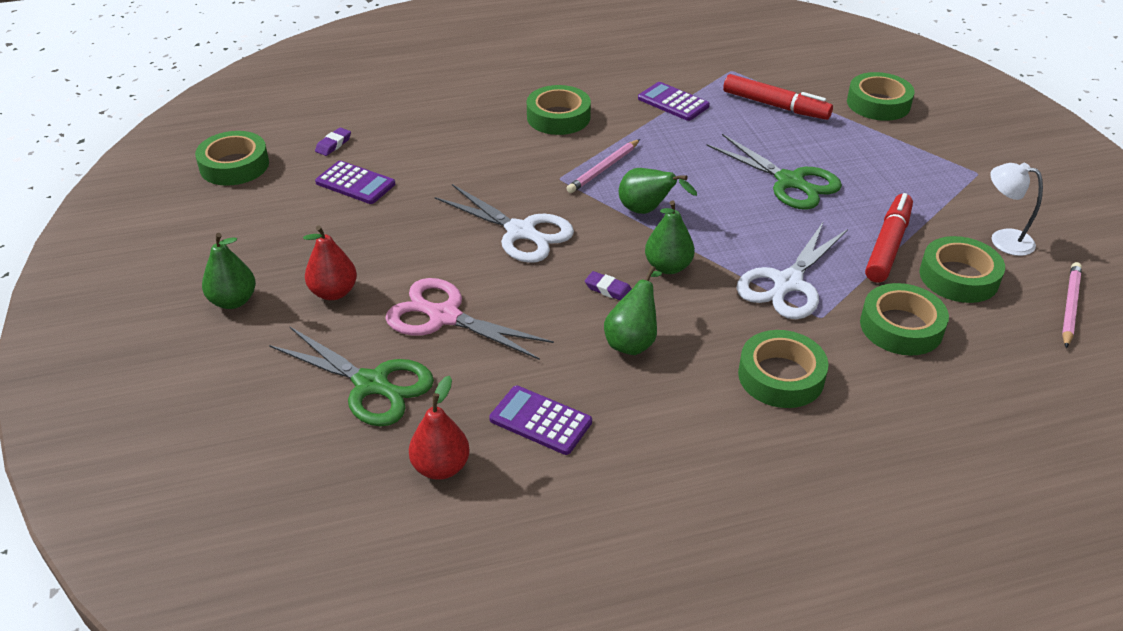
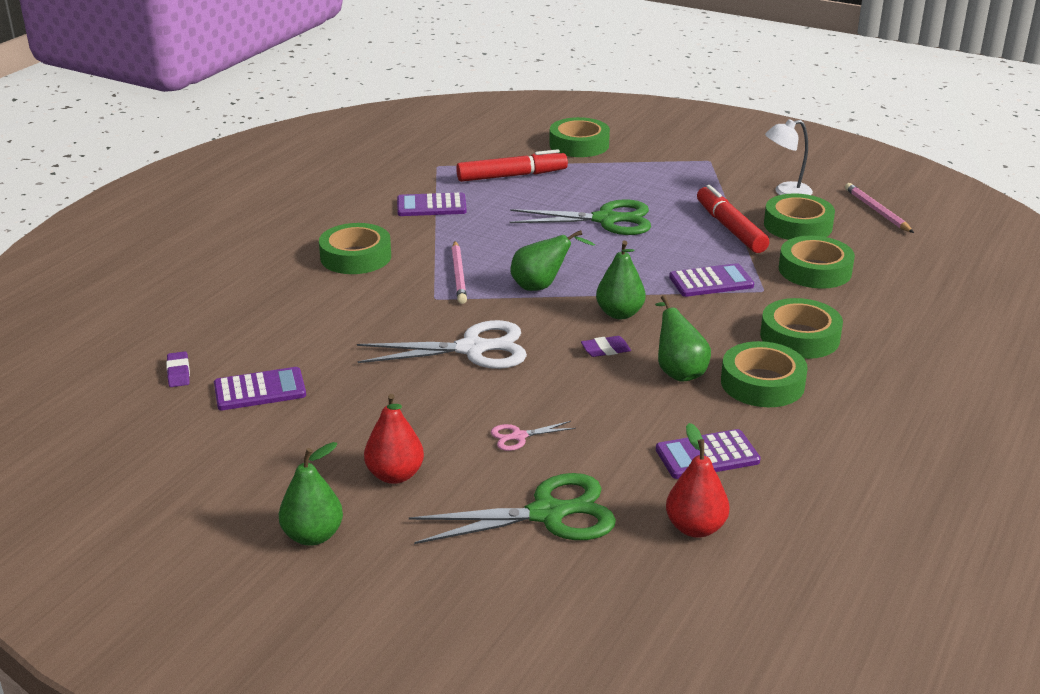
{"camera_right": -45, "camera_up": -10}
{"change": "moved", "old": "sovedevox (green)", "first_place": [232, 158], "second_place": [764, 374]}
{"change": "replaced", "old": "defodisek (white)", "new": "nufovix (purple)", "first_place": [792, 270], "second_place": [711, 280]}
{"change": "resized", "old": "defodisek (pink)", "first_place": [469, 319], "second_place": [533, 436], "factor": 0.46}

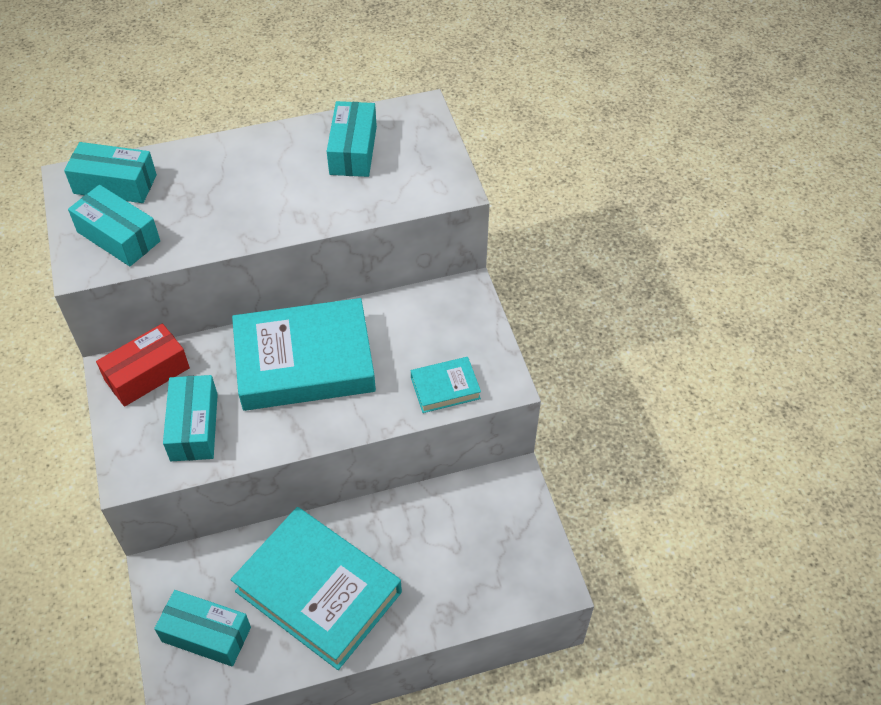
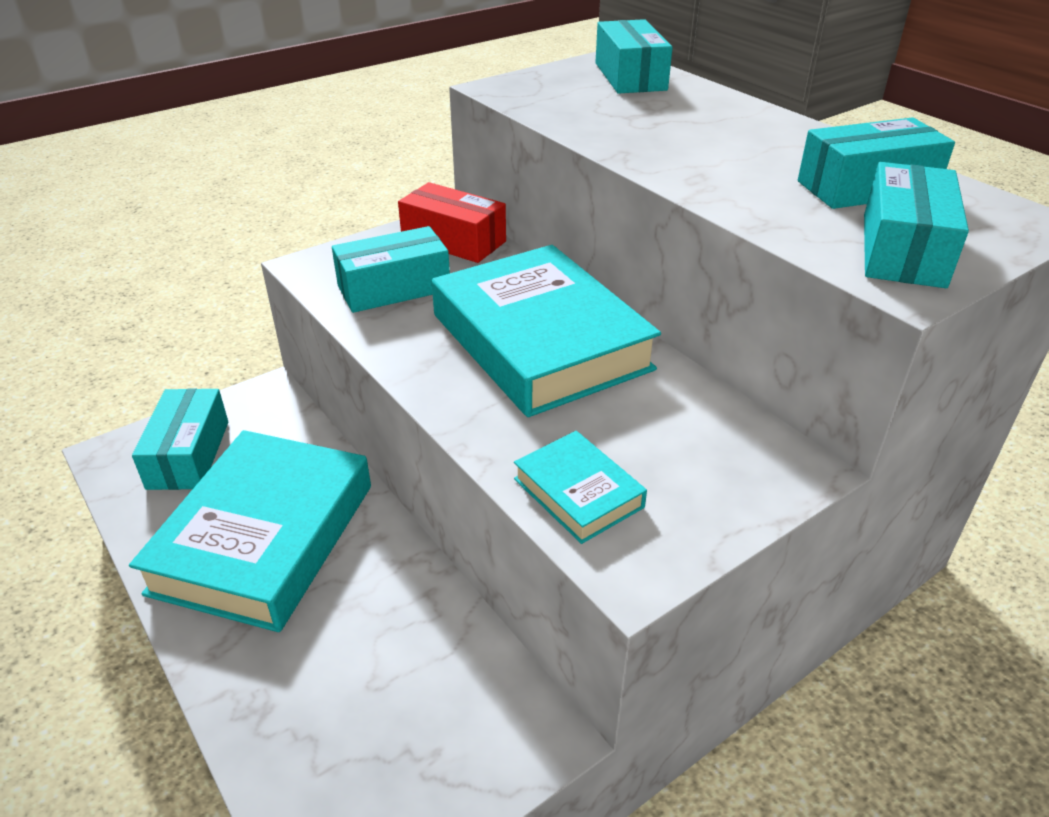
{"camera_right": 70, "camera_up": -15}
{"change": "moved", "old": "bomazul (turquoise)", "first_place": [114, 225], "second_place": [916, 225]}

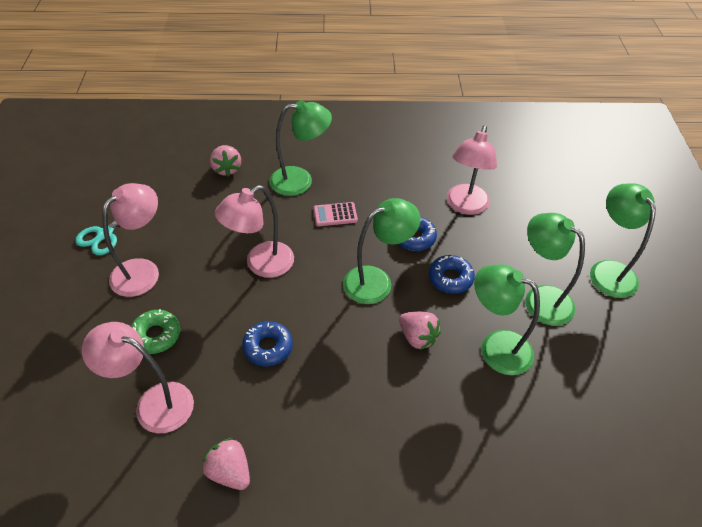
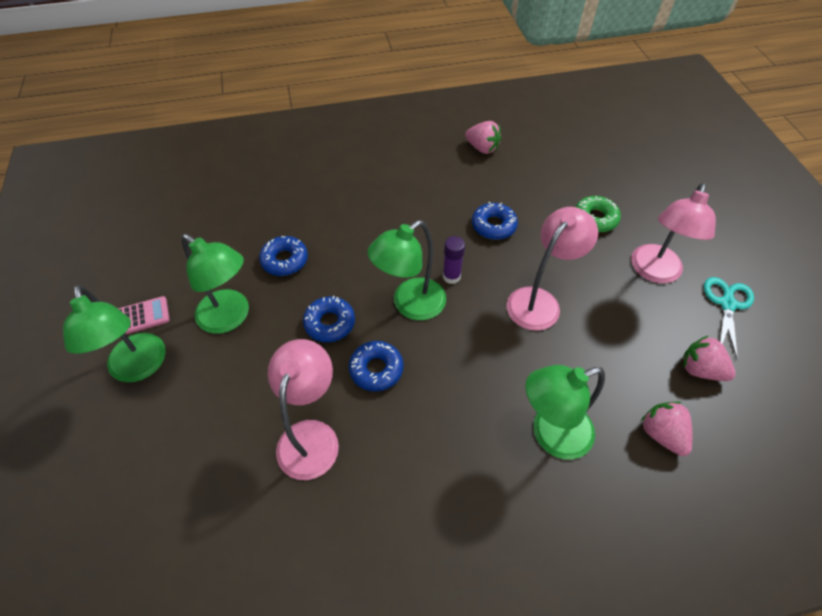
{"camera_right": 170, "camera_up": 5}
{"change": "moved", "old": "nufovix (pink)", "first_place": [336, 214], "second_place": [144, 315]}
{"change": "replaced", "old": "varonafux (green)", "new": "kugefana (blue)", "first_place": [507, 319], "second_place": [283, 256]}
{"change": "moved", "old": "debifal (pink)", "first_place": [420, 331], "second_place": [709, 358]}
{"change": "removed", "old": "varonafux (pink)", "first_place": [138, 377]}
{"change": "added", "new": "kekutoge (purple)", "second_place": [454, 260]}

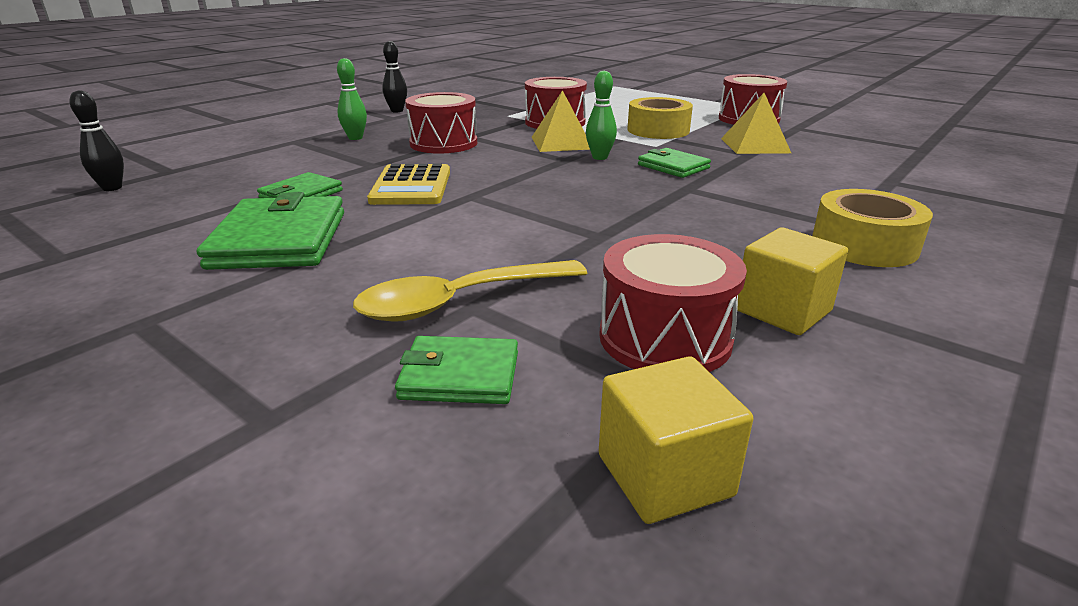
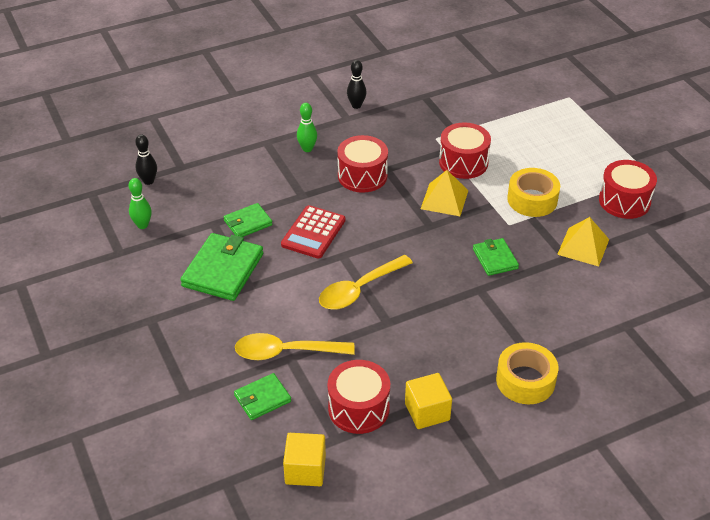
{"camera_right": 25, "camera_up": 15}
{"change": "moved", "old": "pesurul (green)", "first_place": [601, 115], "second_place": [140, 203]}
{"change": "recoloured", "old": "nufovix (yellow)", "new": "nufovix (red)", "first_place": [408, 184], "second_place": [313, 232]}
{"change": "turned", "old": "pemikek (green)", "first_place": [456, 370], "second_place": [262, 396], "degrees": -60}
{"change": "added", "new": "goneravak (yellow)", "second_place": [366, 282]}

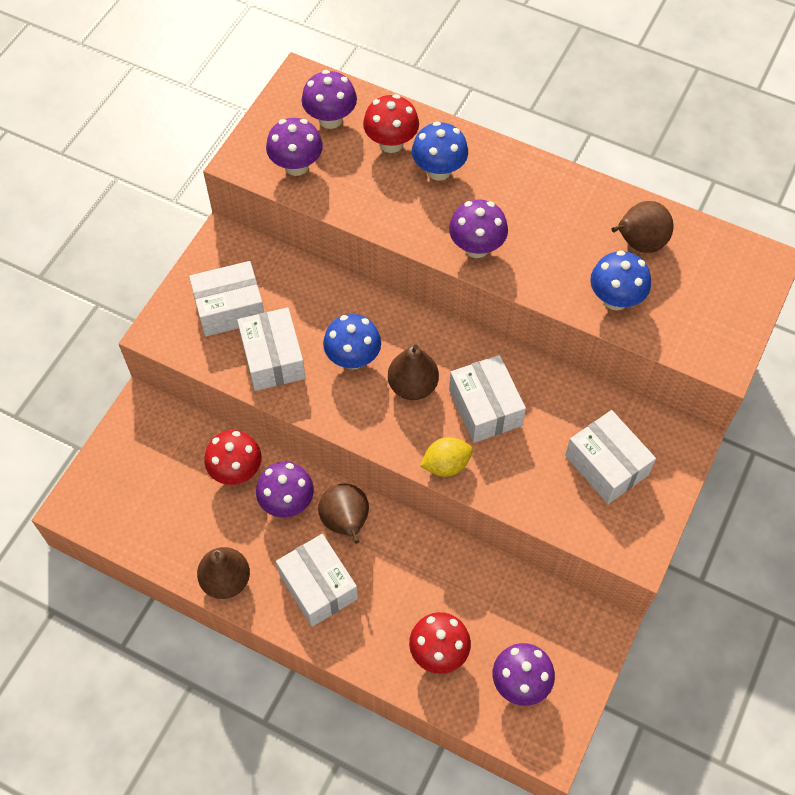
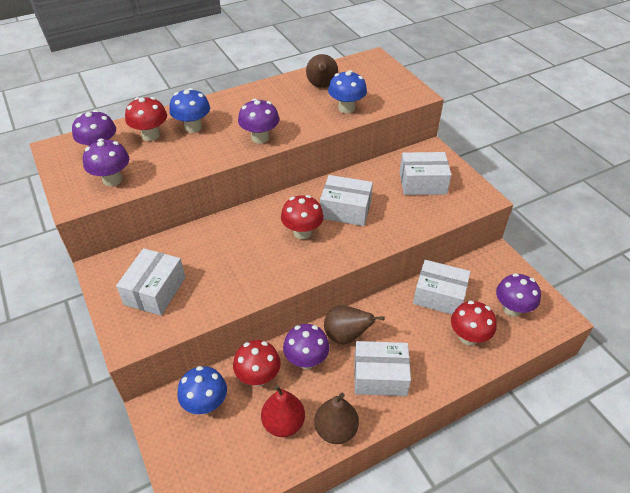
{"camera_right": -55, "camera_up": -15}
{"change": "moved", "old": "bomazul (white)", "first_place": [271, 349], "second_place": [441, 287]}
{"change": "moved", "old": "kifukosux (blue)", "first_place": [352, 342], "second_place": [202, 390]}
{"change": "replaced", "old": "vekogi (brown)", "new": "kifukosux (red)", "first_place": [413, 372], "second_place": [302, 217]}
{"change": "removed", "old": "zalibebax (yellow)", "first_place": [446, 457]}
{"change": "added", "new": "vekogi (red)", "second_place": [283, 411]}

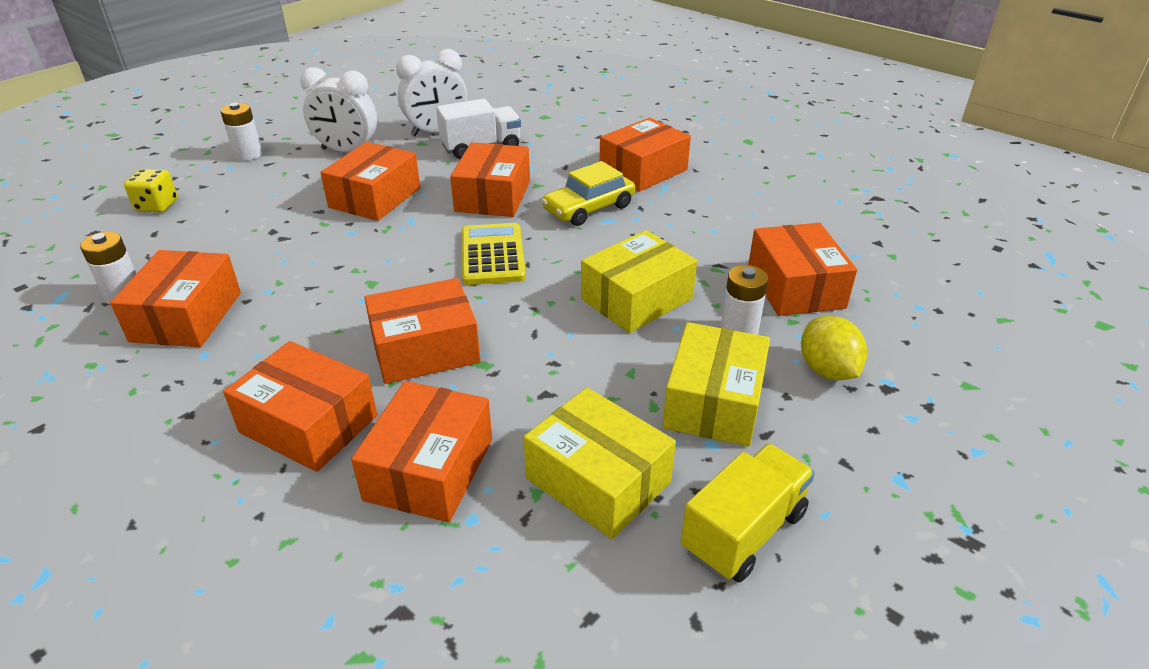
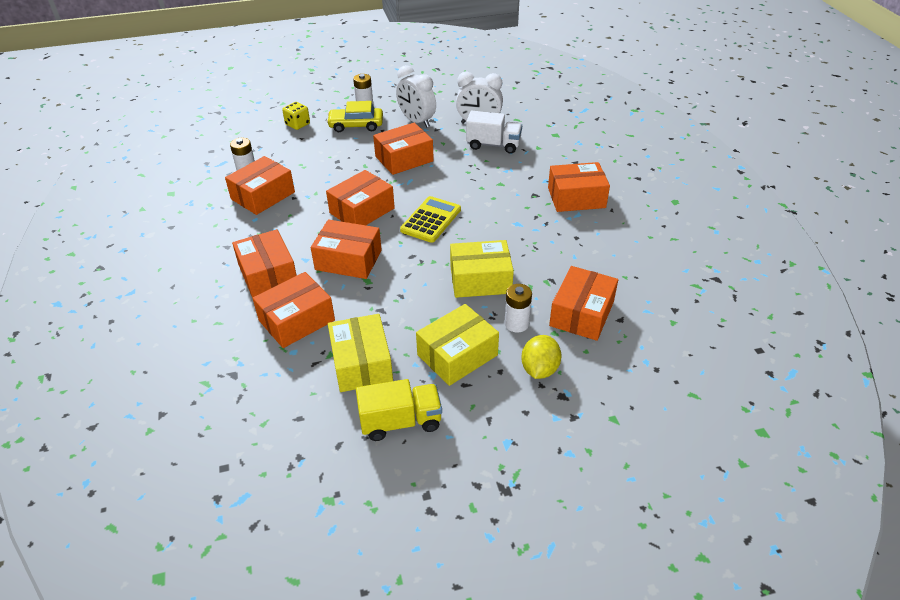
{"camera_right": 35, "camera_up": 5}
{"change": "moved", "old": "bomazul (orange)", "first_place": [490, 179], "second_place": [360, 197]}
{"change": "moved", "old": "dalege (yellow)", "first_place": [588, 193], "second_place": [355, 116]}

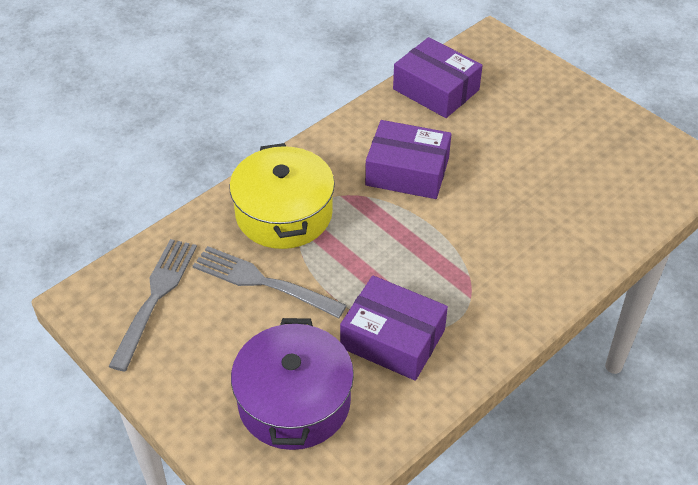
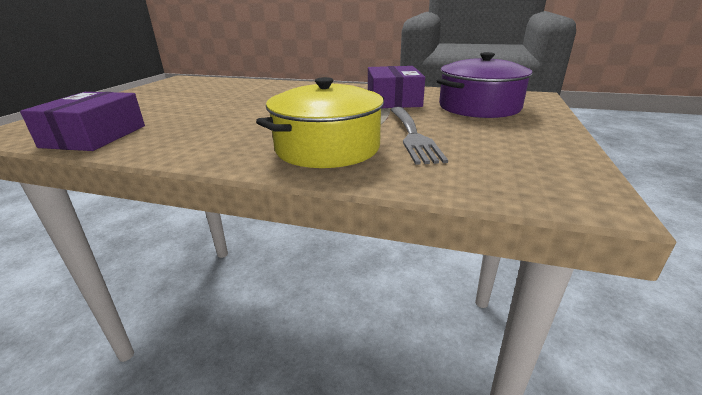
{"camera_right": -120, "camera_up": -20}
{"change": "removed", "old": "bomazul (purple)", "first_place": [408, 159]}
{"change": "removed", "old": "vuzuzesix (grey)", "first_place": [152, 305]}

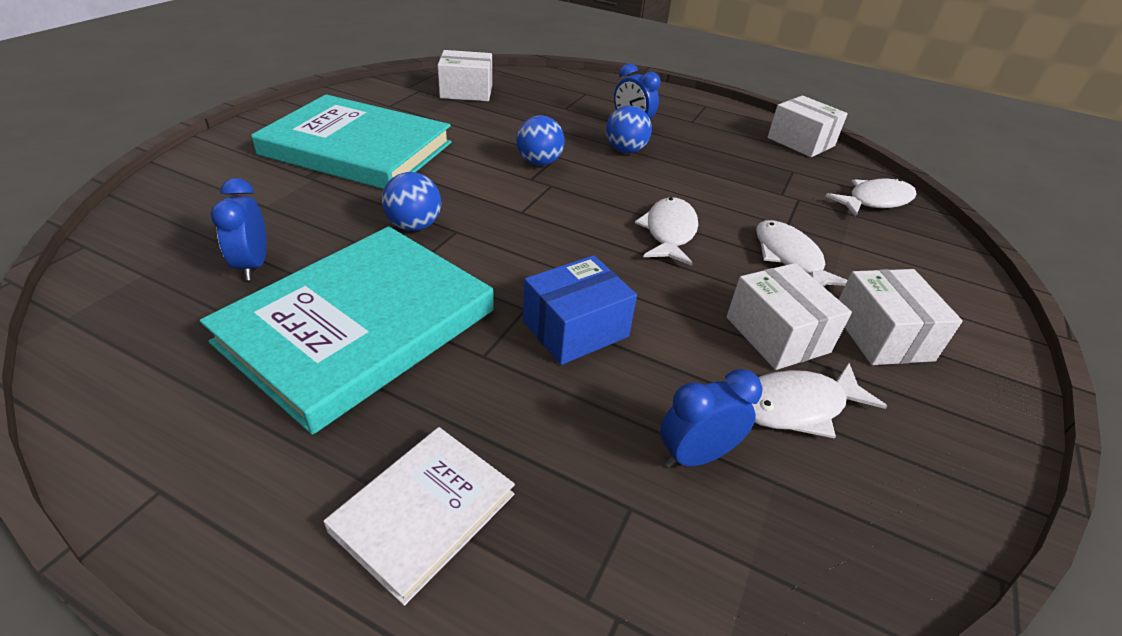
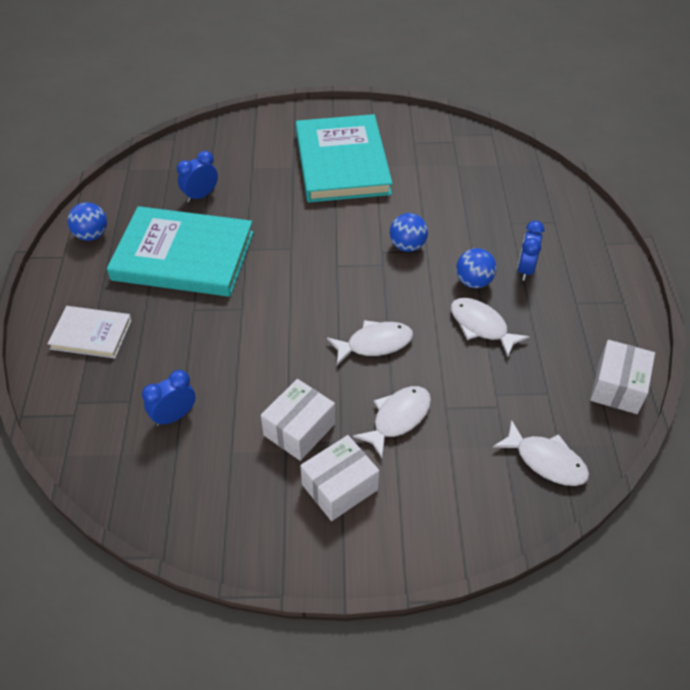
{"camera_right": 65, "camera_up": 10}
{"change": "removed", "old": "bomazul (white)", "first_place": [465, 75]}
{"change": "moved", "old": "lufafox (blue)", "first_place": [411, 201], "second_place": [87, 221]}
{"change": "removed", "old": "bomazul (blue)", "first_place": [580, 310]}
{"change": "moved", "old": "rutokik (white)", "first_place": [819, 401], "second_place": [490, 327]}
{"change": "turned", "old": "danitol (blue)", "first_place": [711, 418], "second_place": [169, 398], "degrees": -75}

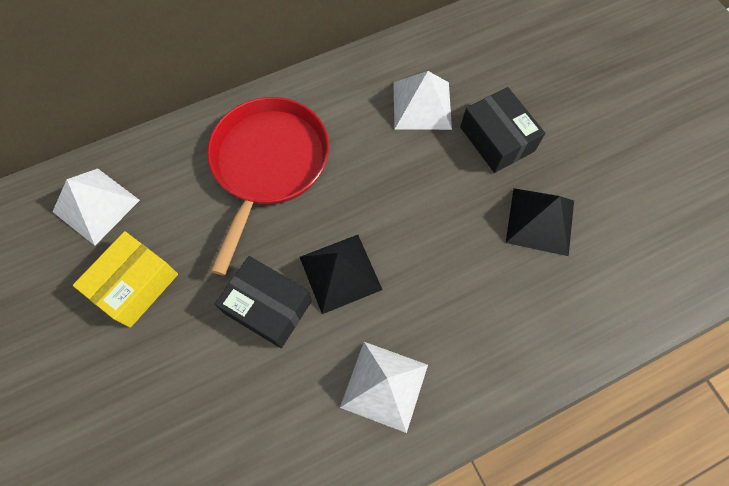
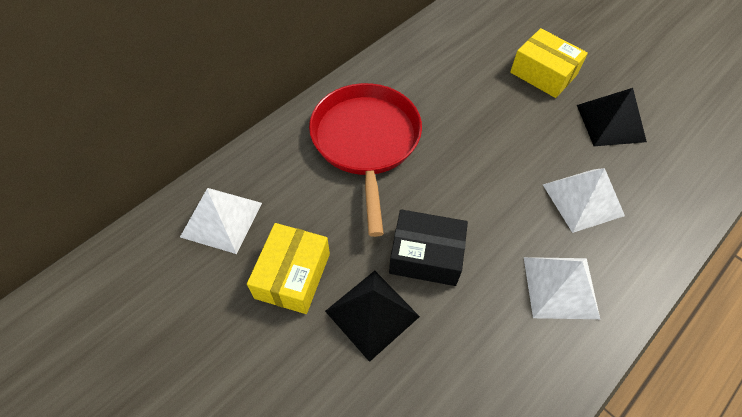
{"camera_right": -20, "camera_up": -10}
{"change": "moved", "old": "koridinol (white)", "first_place": [422, 100], "second_place": [584, 200]}
{"change": "recoloured", "old": "bomazul (black)", "new": "bomazul (yellow)", "first_place": [502, 130], "second_place": [549, 63]}
{"change": "moved", "old": "koridinol (black)", "first_place": [341, 274], "second_place": [372, 316]}

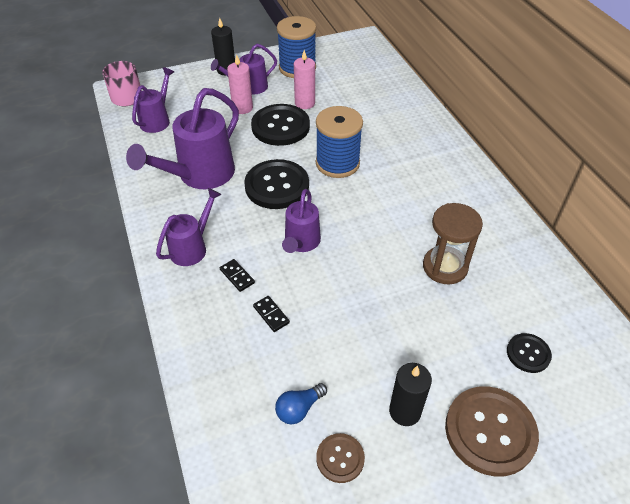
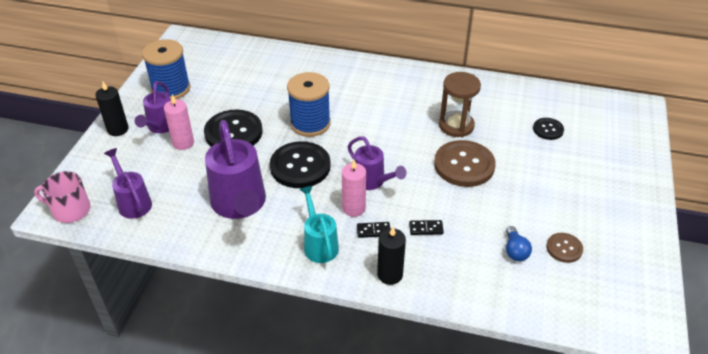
{"camera_right": -55, "camera_up": -5}
{"change": "moved", "old": "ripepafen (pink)", "first_place": [304, 79], "second_place": [354, 188]}
{"change": "recoloured", "old": "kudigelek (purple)", "new": "kudigelek (turquoise)", "first_place": [189, 227], "second_place": [319, 224]}
{"change": "moved", "old": "ripepafen (black)", "first_place": [410, 394], "second_place": [391, 256]}
{"change": "moved", "old": "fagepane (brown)", "first_place": [492, 431], "second_place": [465, 163]}

